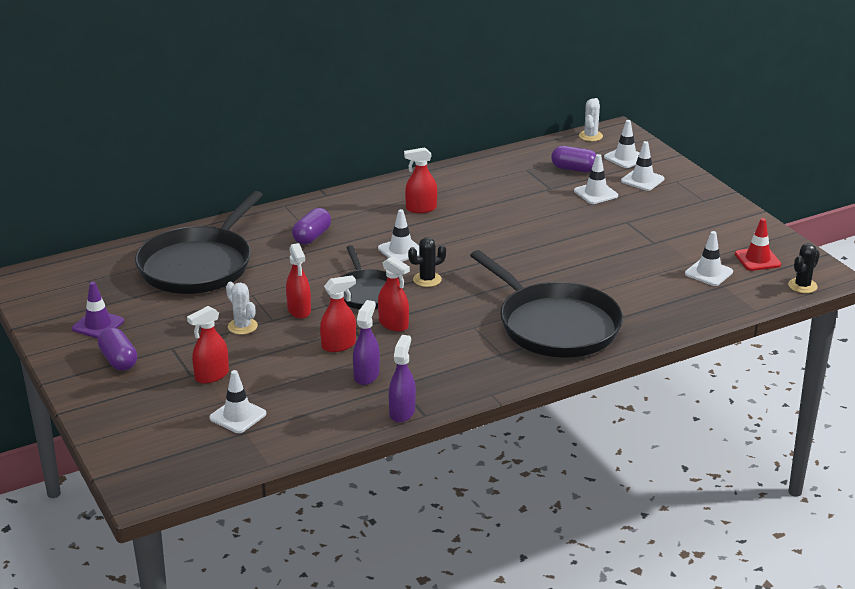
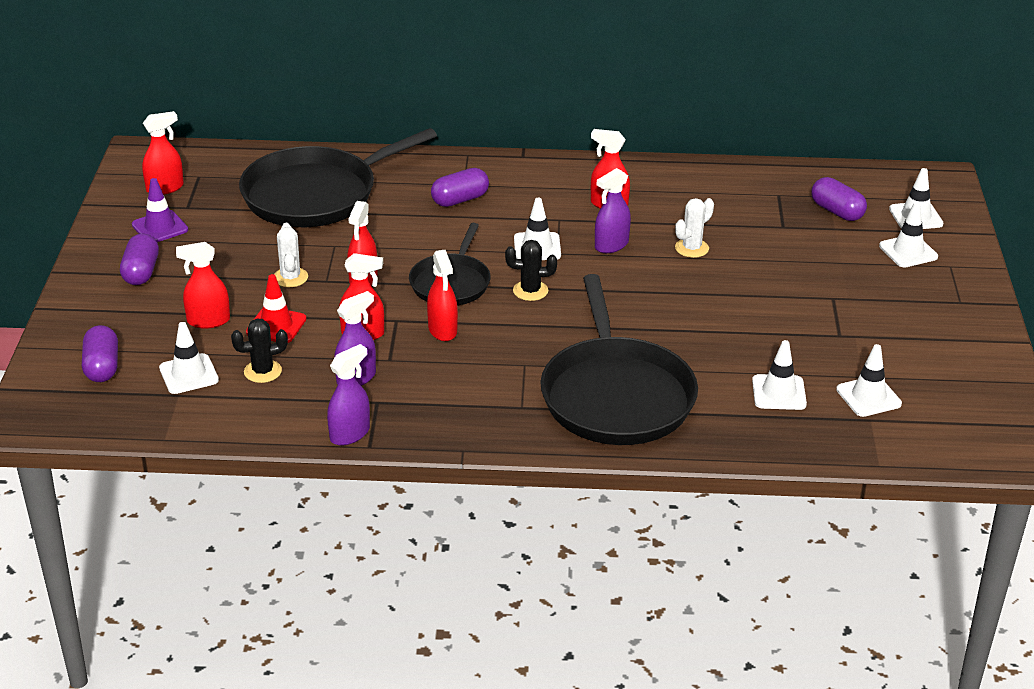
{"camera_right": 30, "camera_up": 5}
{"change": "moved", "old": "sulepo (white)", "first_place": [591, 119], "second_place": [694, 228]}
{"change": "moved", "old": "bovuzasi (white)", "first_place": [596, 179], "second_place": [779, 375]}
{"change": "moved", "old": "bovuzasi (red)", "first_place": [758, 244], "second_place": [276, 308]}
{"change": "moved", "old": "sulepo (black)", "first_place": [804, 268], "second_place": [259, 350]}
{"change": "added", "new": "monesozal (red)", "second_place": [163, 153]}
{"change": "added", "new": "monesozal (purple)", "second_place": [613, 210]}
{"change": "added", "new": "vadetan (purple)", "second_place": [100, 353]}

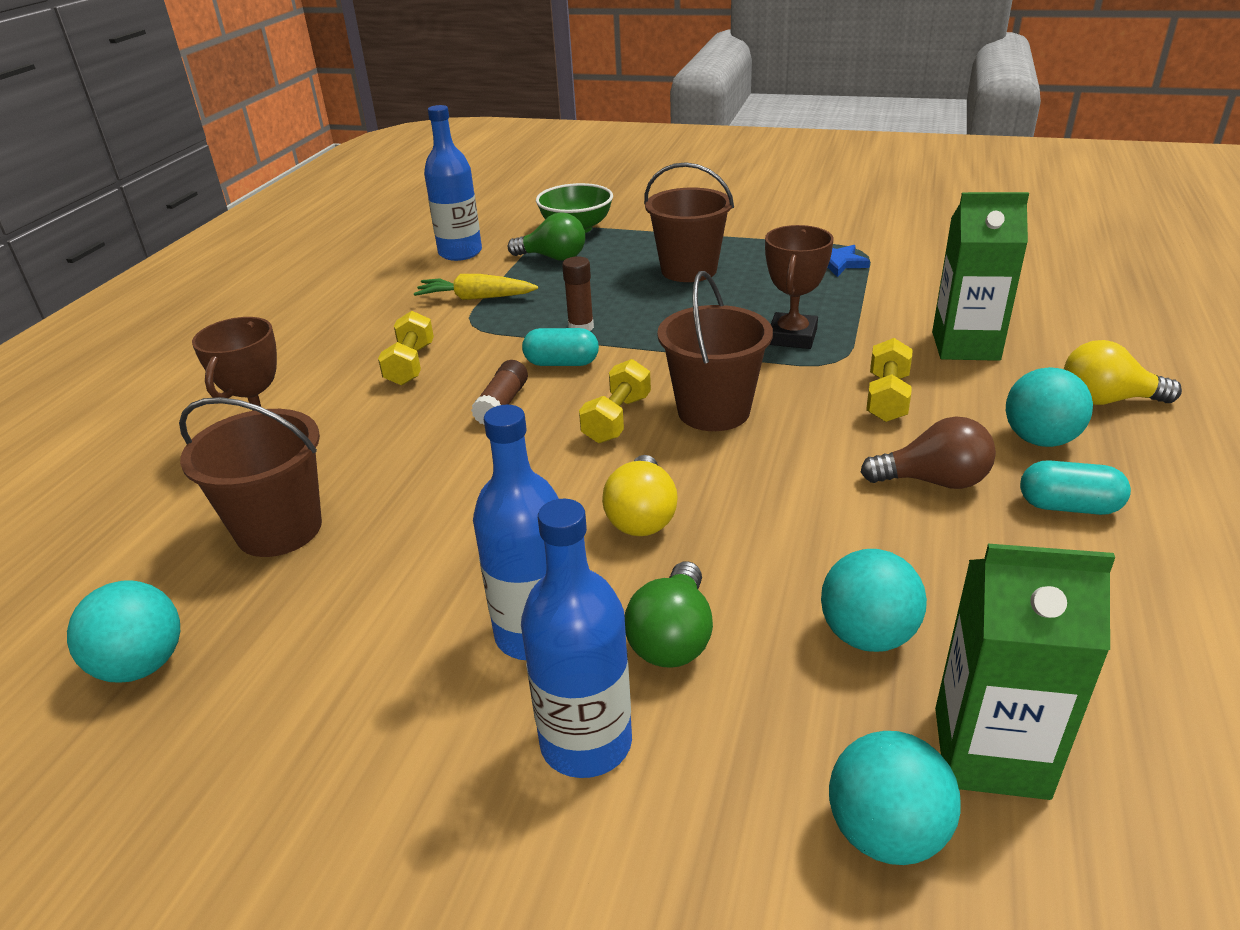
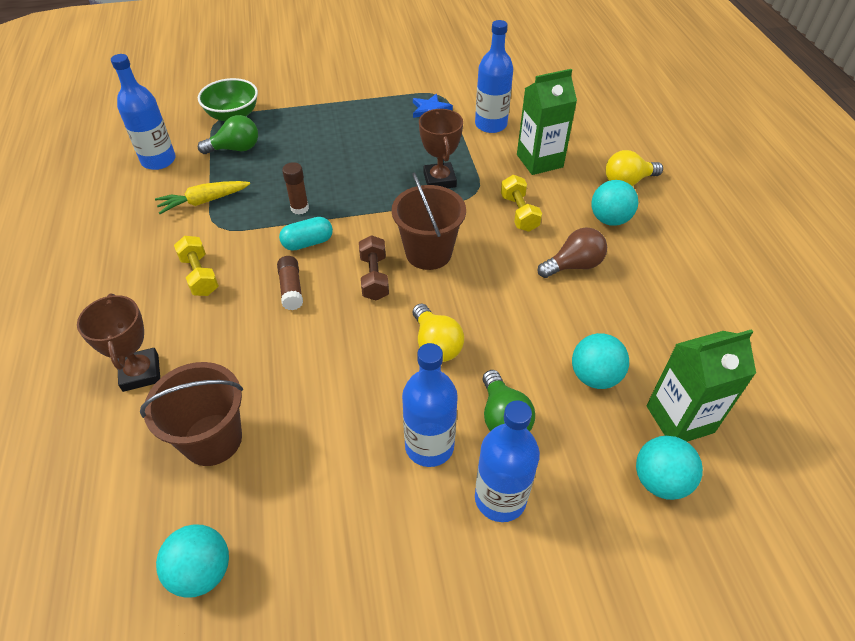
{"camera_right": -30, "camera_up": 15}
{"change": "removed", "old": "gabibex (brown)", "first_place": [689, 222]}
{"change": "recoloured", "old": "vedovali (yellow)", "new": "vedovali (brown)", "first_place": [615, 401], "second_place": [374, 268]}
{"change": "removed", "old": "vadetan (turquoise)", "first_place": [1075, 487]}
{"change": "added", "new": "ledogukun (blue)", "second_place": [494, 76]}

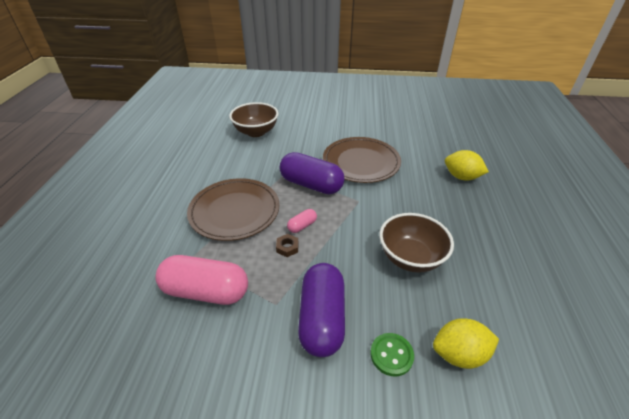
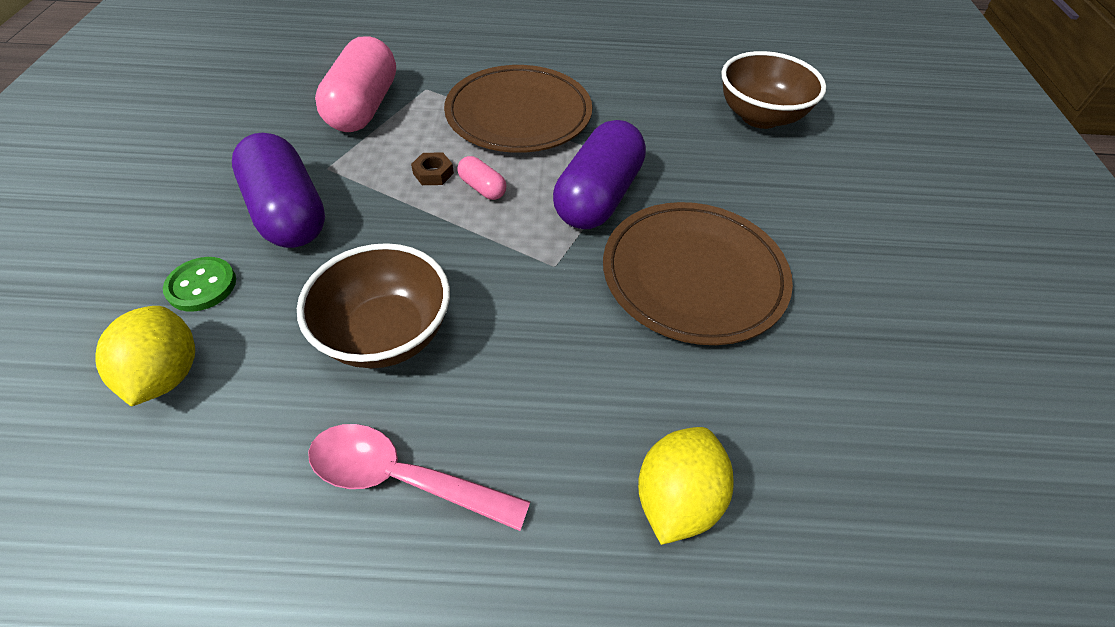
{"camera_right": 85, "camera_up": 10}
{"change": "turned", "old": "vadetan (purple)", "first_place": [321, 310], "second_place": [278, 190], "degrees": 60}
{"change": "added", "new": "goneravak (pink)", "second_place": [419, 477]}

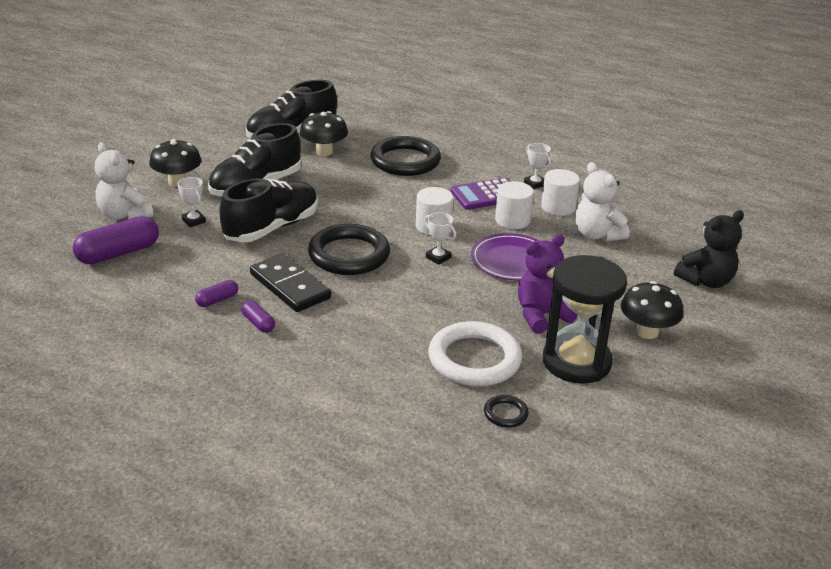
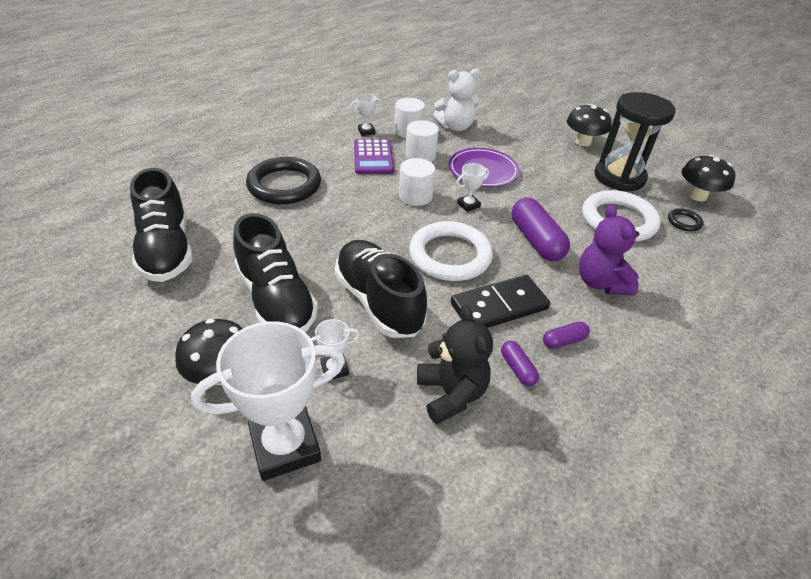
{"camera_right": -75, "camera_up": 10}
{"change": "moved", "old": "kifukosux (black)", "first_place": [324, 133], "second_place": [708, 178]}
{"change": "replaced", "old": "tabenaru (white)", "new": "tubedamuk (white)", "first_place": [124, 180], "second_place": [268, 401]}
{"change": "moved", "old": "tabenaru (black)", "first_place": [709, 249], "second_place": [455, 364]}
{"change": "moved", "old": "vadetan (purple)", "first_place": [116, 240], "second_place": [541, 229]}
{"change": "recoloured", "old": "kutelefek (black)", "new": "kutelefek (white)", "first_place": [349, 249], "second_place": [451, 251]}
{"change": "moved", "old": "tabenaru (purple)", "first_place": [548, 284], "second_place": [609, 250]}

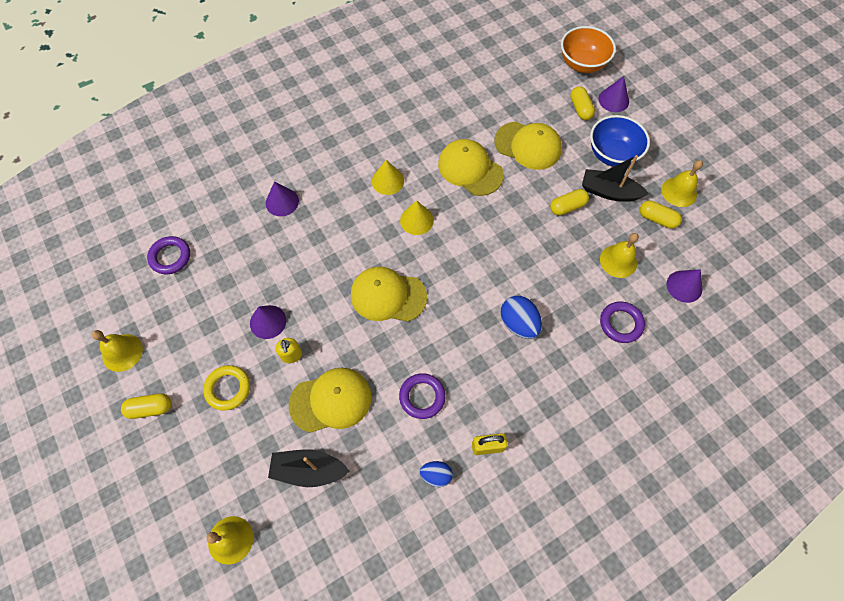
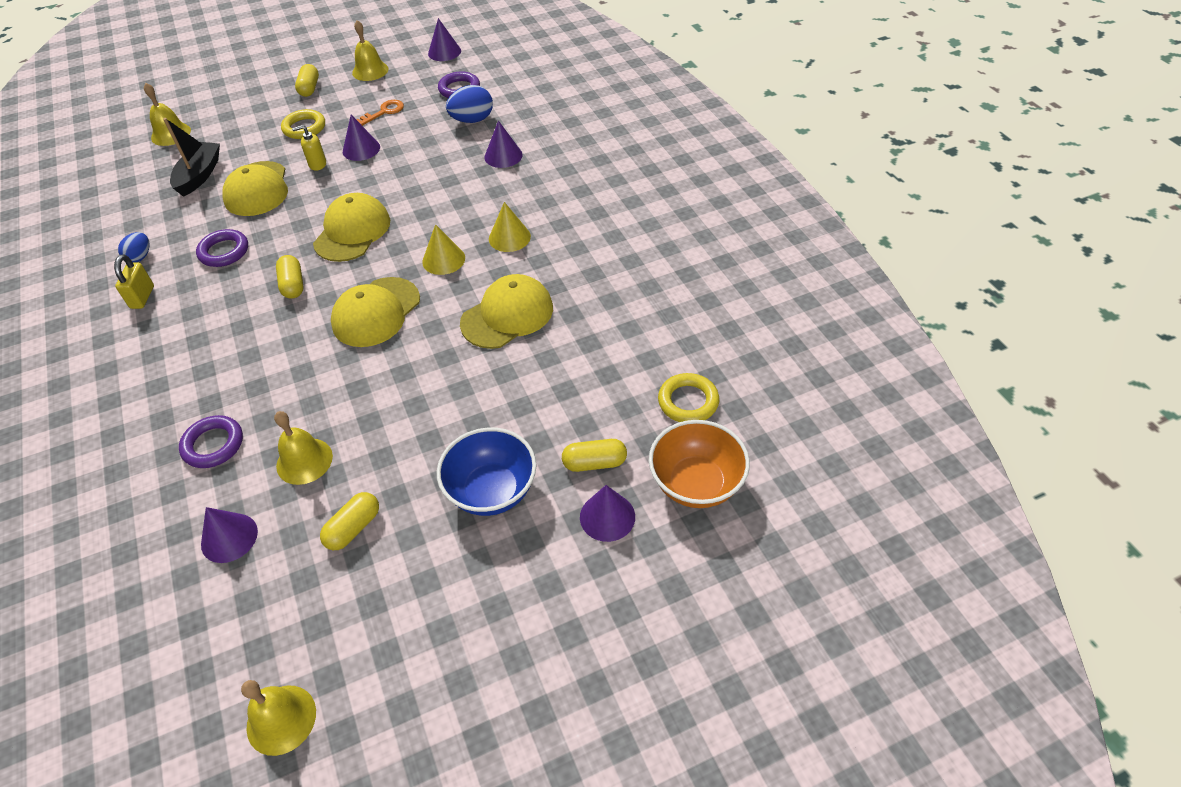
{"camera_right": 100, "camera_up": -15}
{"change": "moved", "old": "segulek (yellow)", "first_place": [528, 146], "second_place": [375, 312]}
{"change": "removed", "old": "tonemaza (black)", "first_place": [615, 178]}
{"change": "moved", "old": "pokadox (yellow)", "first_place": [682, 183], "second_place": [278, 718]}
{"change": "moved", "old": "vadetan (yellow)", "first_place": [569, 202], "second_place": [290, 277]}
{"change": "moved", "old": "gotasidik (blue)", "first_place": [521, 317], "second_place": [469, 104]}
{"change": "added", "new": "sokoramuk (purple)", "second_place": [444, 39]}
{"change": "added", "new": "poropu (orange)", "second_place": [380, 113]}
{"change": "added", "new": "kutelefek (yellow)", "second_place": [688, 397]}

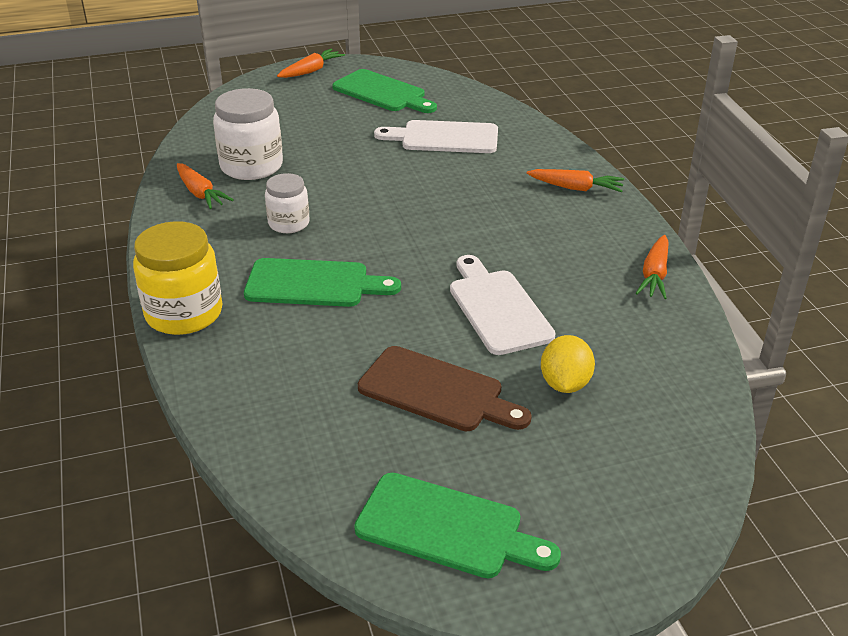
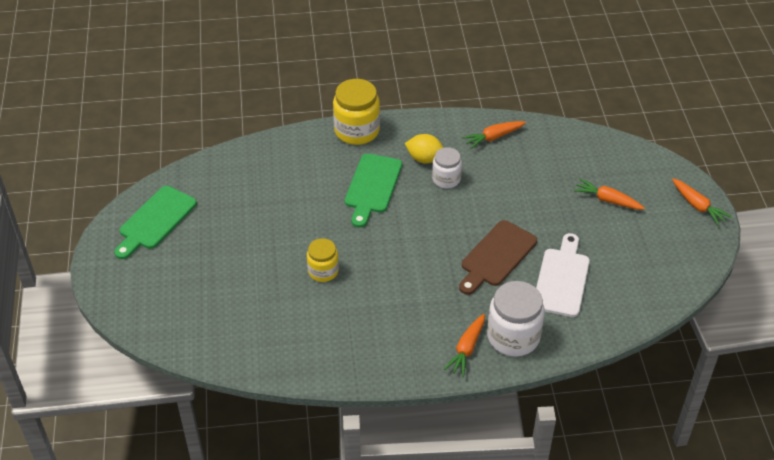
{"camera_right": 100, "camera_up": 10}
{"change": "removed", "old": "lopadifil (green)", "first_place": [384, 91]}
{"change": "moved", "old": "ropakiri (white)", "first_place": [248, 134], "second_place": [516, 319]}
{"change": "moved", "old": "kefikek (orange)", "first_place": [652, 267], "second_place": [609, 194]}
{"change": "replaced", "old": "lopadifil (white)", "new": "ropakiri (yellow)", "first_place": [503, 305], "second_place": [323, 260]}
{"change": "moved", "old": "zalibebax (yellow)", "first_place": [568, 364], "second_place": [424, 148]}
{"change": "moved", "old": "lopadifil (brown)", "first_place": [445, 388], "second_place": [498, 257]}

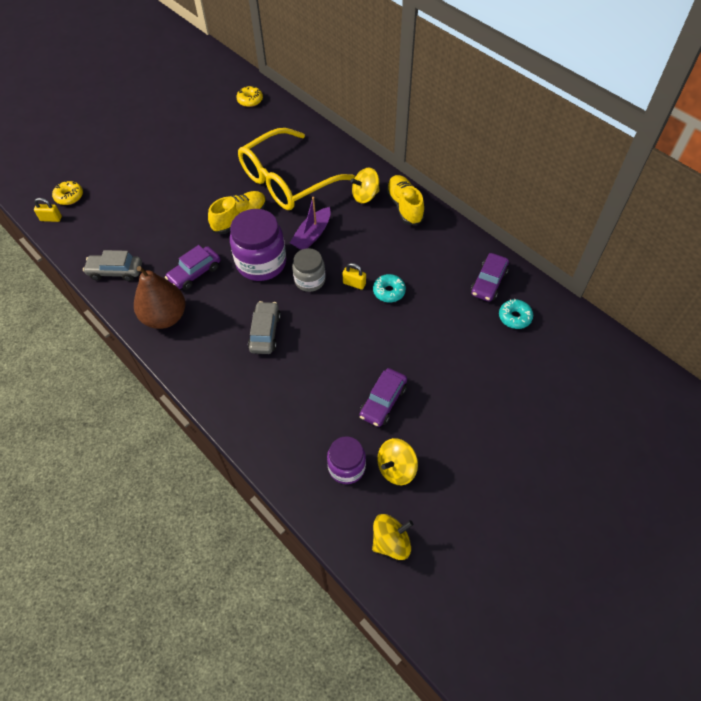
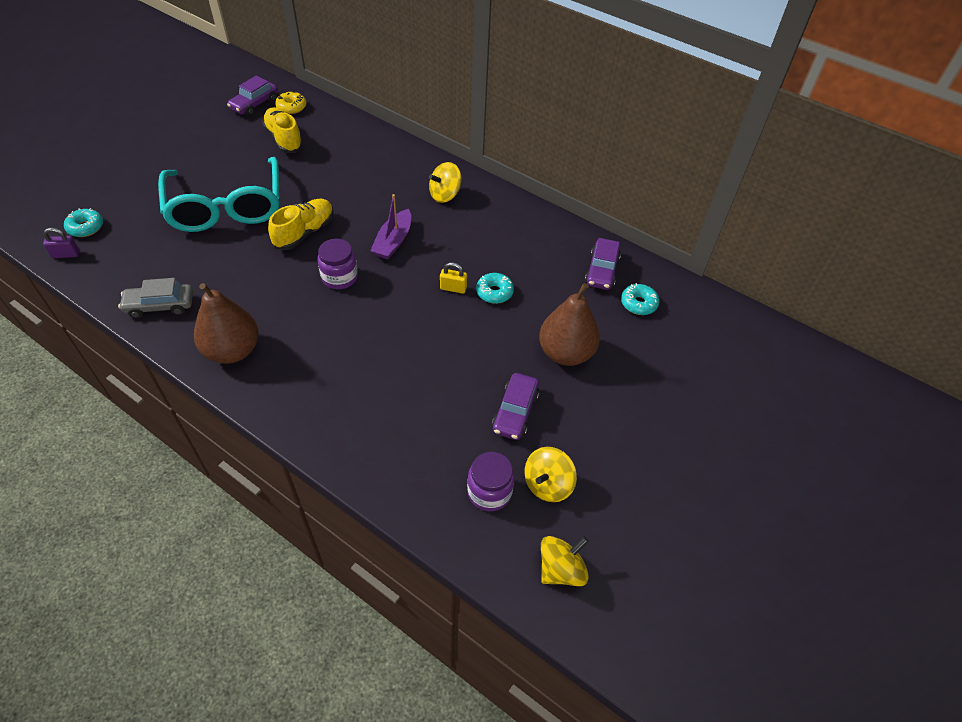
{"camera_right": -15, "camera_up": -5}
{"change": "removed", "old": "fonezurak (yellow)", "first_place": [296, 169]}
{"change": "moved", "old": "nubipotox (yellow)", "first_place": [405, 200], "second_place": [282, 130]}
{"change": "recoloured", "old": "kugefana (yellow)", "new": "kugefana (turquoise)", "first_place": [67, 193], "second_place": [83, 222]}
{"change": "recoloured", "old": "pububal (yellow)", "new": "pububal (purple)", "first_place": [48, 210], "second_place": [61, 243]}
{"change": "resized", "old": "ropakiri (purple)", "first_place": [258, 245], "second_place": [338, 264], "factor": 0.6}
{"change": "moved", "old": "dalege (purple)", "first_place": [192, 267], "second_place": [252, 96]}
{"change": "removed", "old": "ropakiri (grey)", "first_place": [308, 270]}
{"change": "removed", "old": "dalege (grey)", "first_place": [264, 327]}
{"change": "added", "new": "fonezurak (turquoise)", "second_place": [218, 194]}
{"change": "added", "new": "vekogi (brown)", "second_place": [569, 324]}

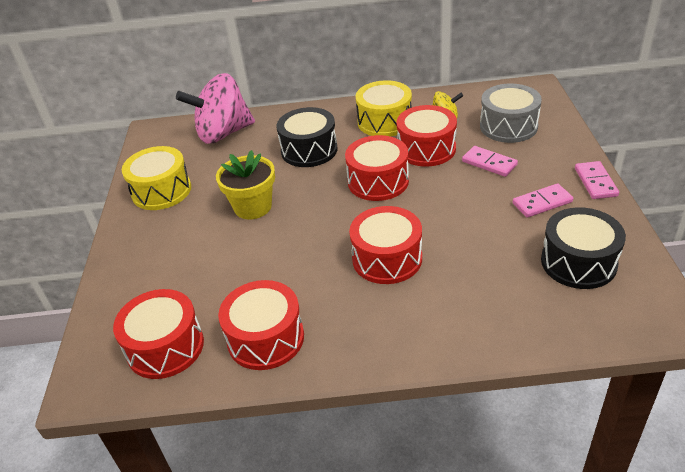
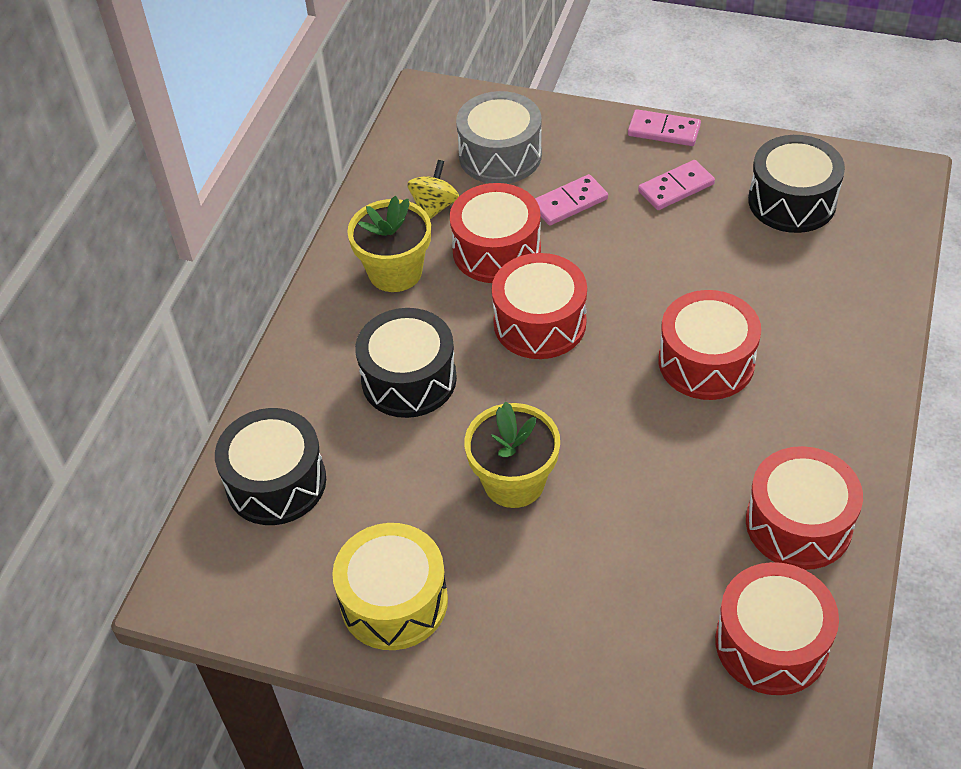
{"camera_right": -70, "camera_up": 10}
{"change": "replaced", "old": "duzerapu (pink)", "new": "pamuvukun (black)", "first_place": [215, 108], "second_place": [270, 466]}
{"change": "replaced", "old": "pamuvukun (yellow)", "new": "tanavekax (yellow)", "first_place": [384, 108], "second_place": [389, 244]}
{"change": "turned", "old": "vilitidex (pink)", "first_place": [543, 201], "second_place": [676, 185], "degrees": 60}

